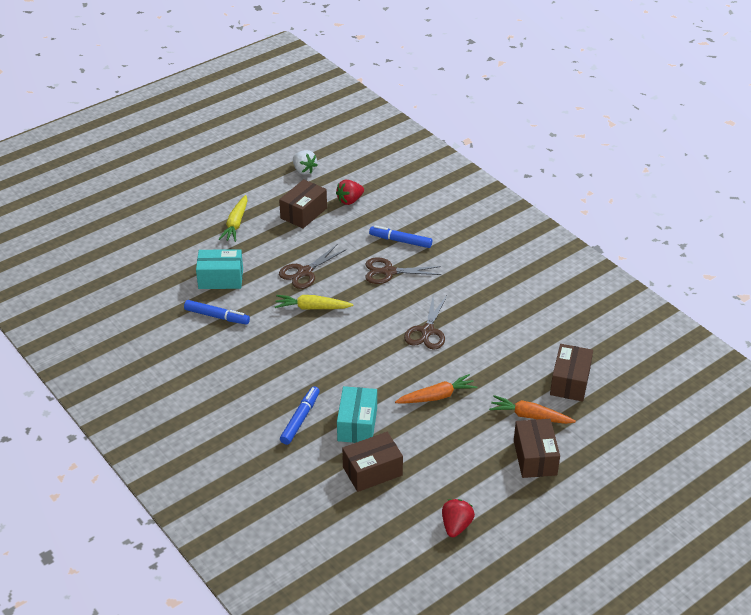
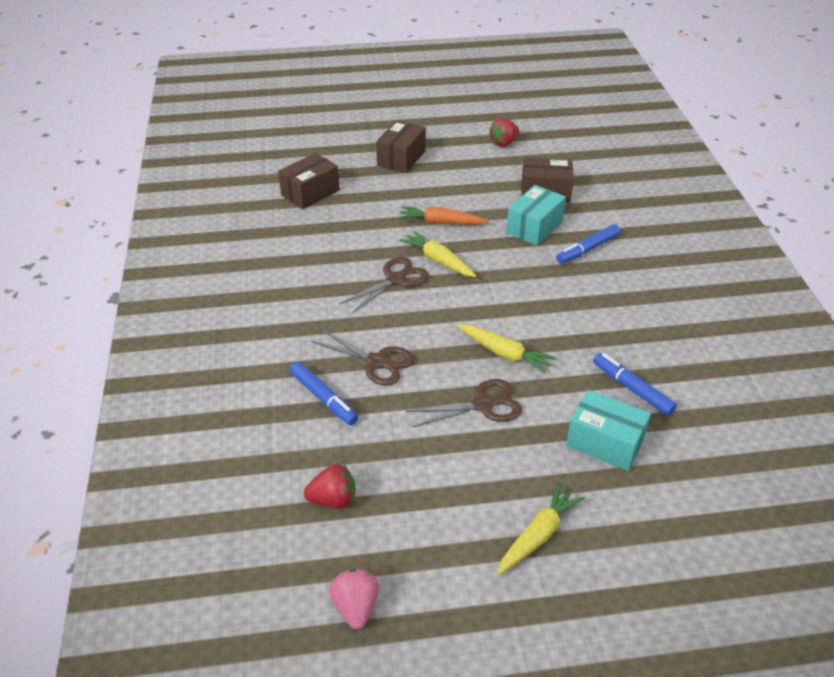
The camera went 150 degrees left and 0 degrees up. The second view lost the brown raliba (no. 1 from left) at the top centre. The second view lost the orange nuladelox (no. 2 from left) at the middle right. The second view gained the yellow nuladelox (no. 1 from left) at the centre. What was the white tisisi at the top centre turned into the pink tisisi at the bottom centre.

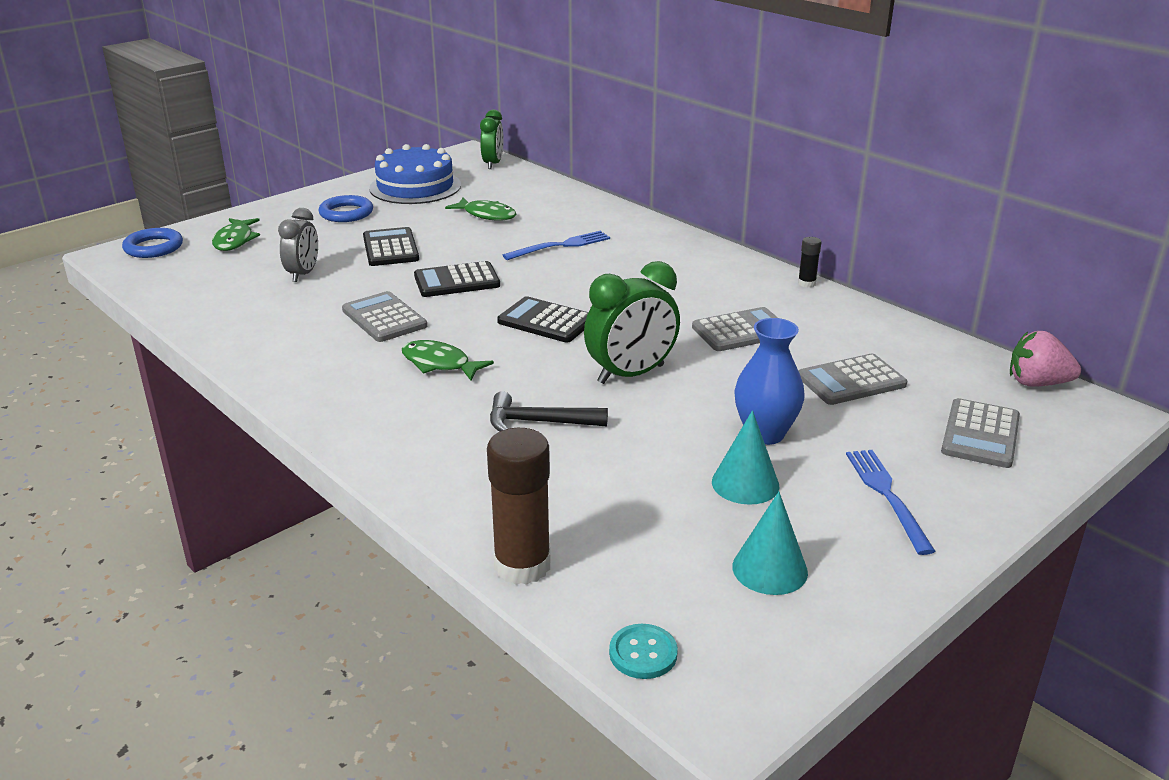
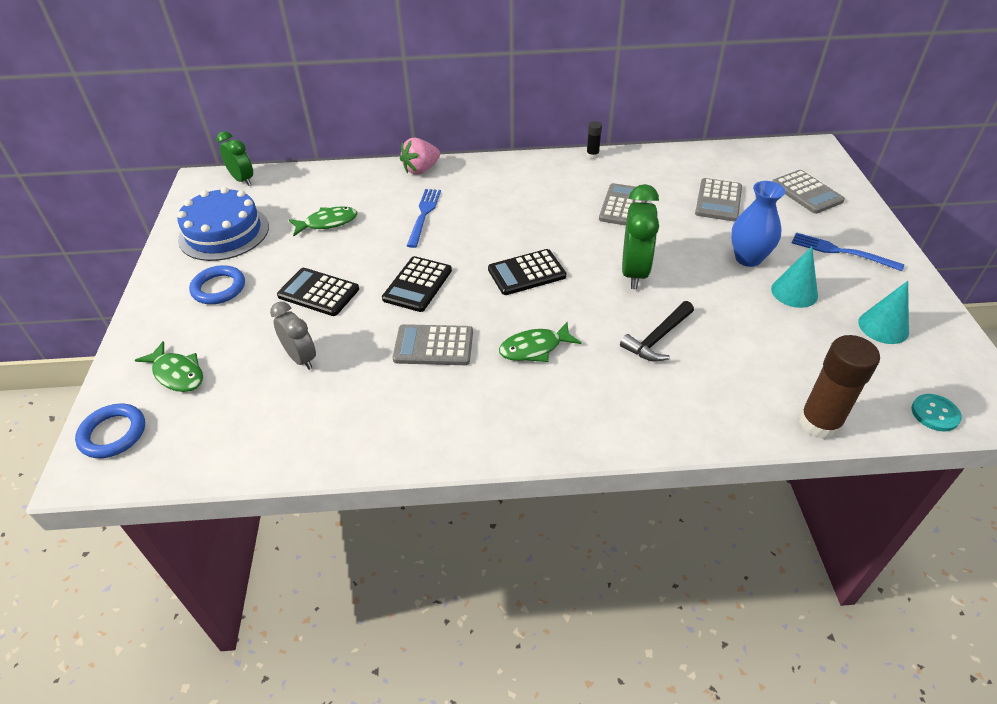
The camera went 50 degrees left and 15 degrees up. The pink tisisi ended up elsewhere, having gone from the middle right to the top centre.

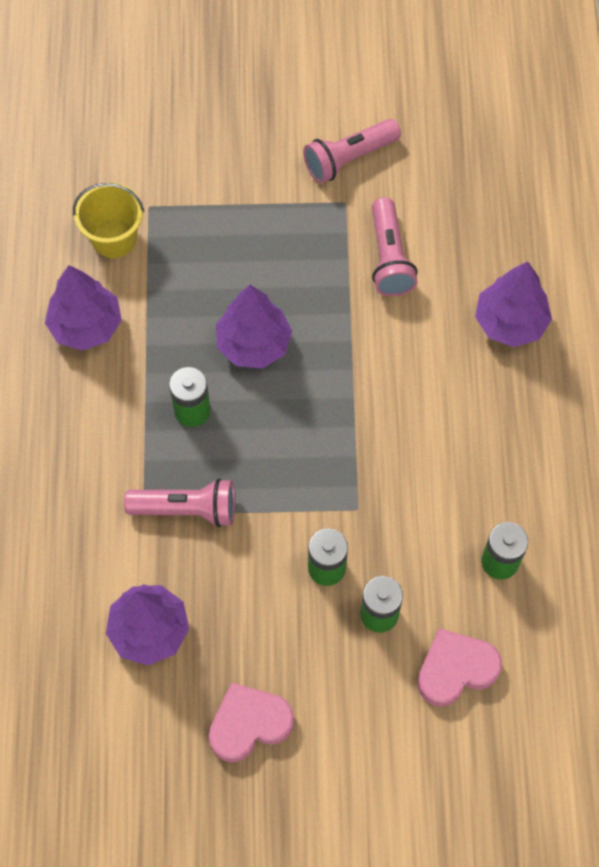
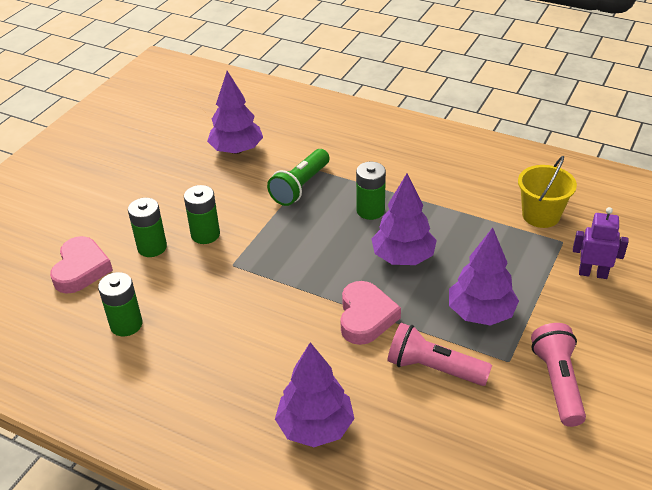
The camera went 120 degrees right and 25 degrees down. The second view gained the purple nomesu at the middle right. The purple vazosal (no. 1 from left in the first image) ended up elsewhere, having gone from the middle left to the middle right. The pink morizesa (no. 1 from left in the first image) ended up elsewhere, having gone from the bottom centre to the centre. What was the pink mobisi (no. 1 from left) at the middle left turned into the green mobisi at the centre.

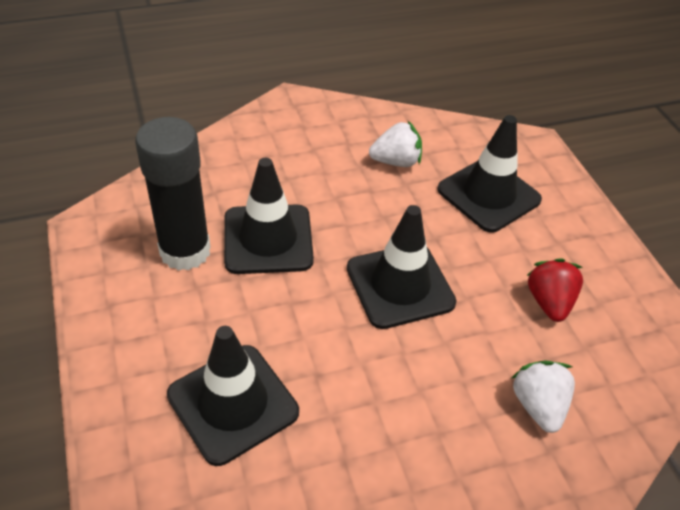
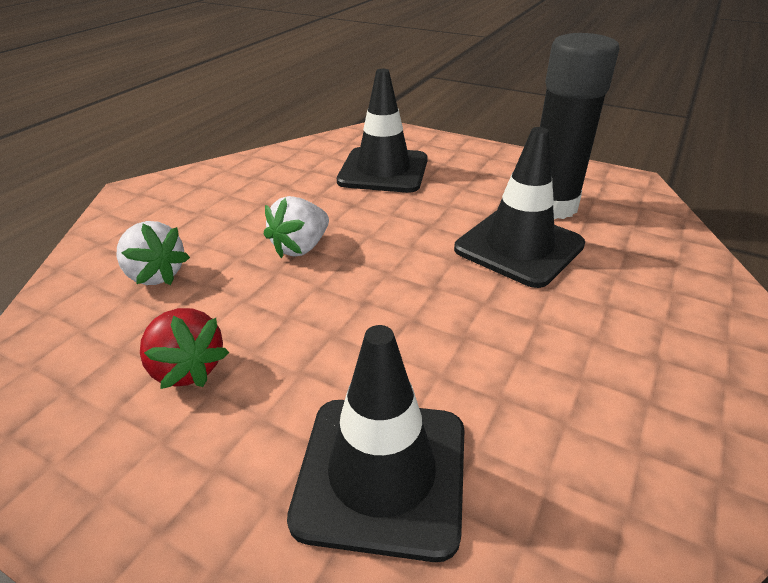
The camera went 140 degrees right and 10 degrees down. The second view lost the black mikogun (no. 3 from left) at the centre. The white tisisi (no. 1 from left in the first image) ended up elsewhere, having gone from the top centre to the centre.

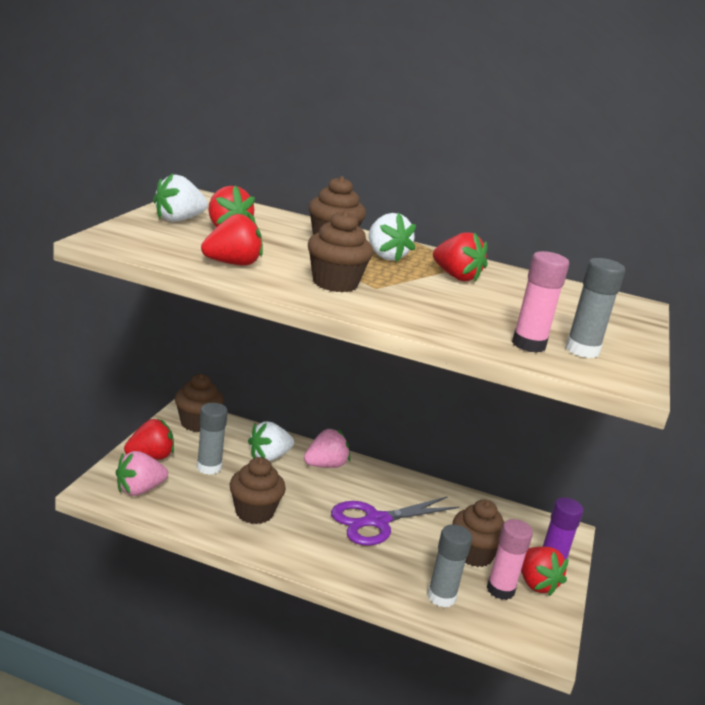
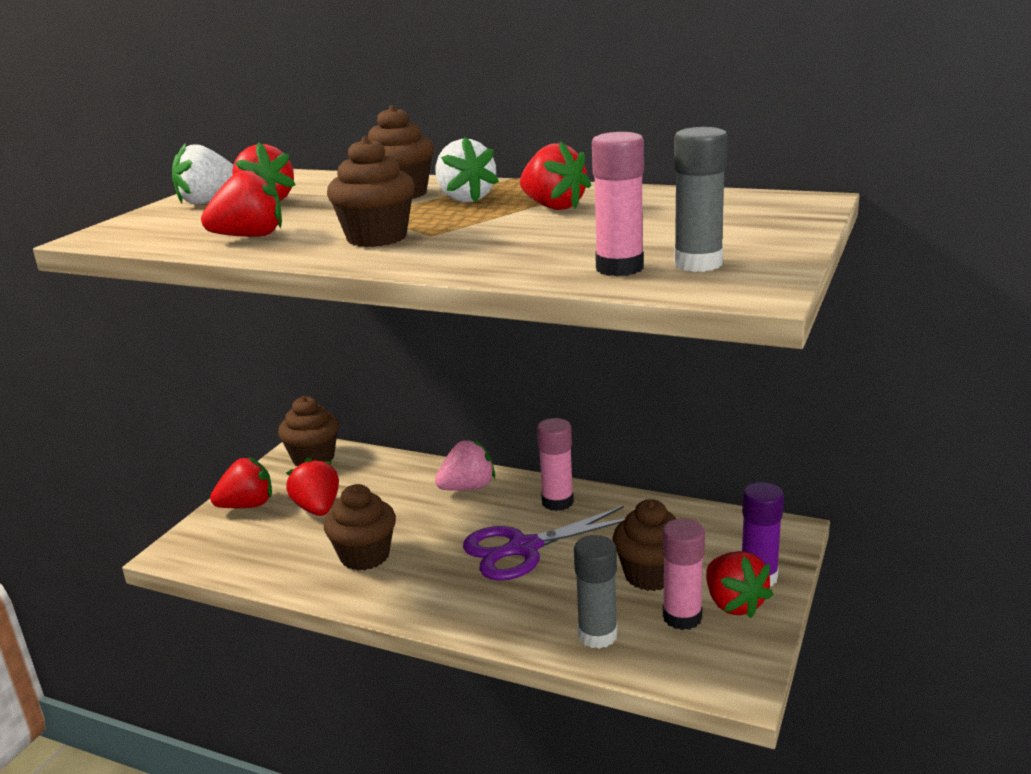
The camera went 10 degrees right and 0 degrees up. The second view lost the pink tisisi (no. 1 from left) at the bottom left. The second view lost the white tisisi (no. 2 from left) at the centre. The second view gained the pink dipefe (no. 1 from left) at the centre. Where the grey dipefe (no. 1 from left) stood at the middle left, the red tisisi (no. 4 from left) came to stand at the middle left.

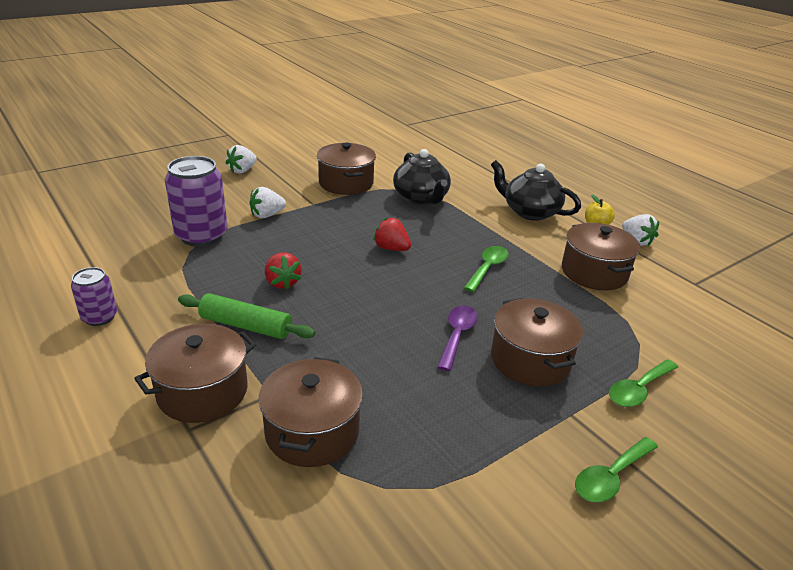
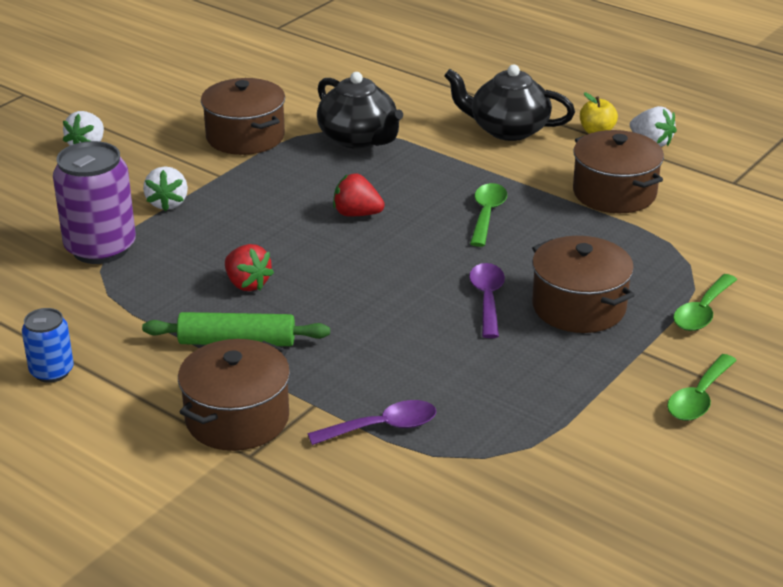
The camera went 15 degrees left and 0 degrees up. Where the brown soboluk (no. 2 from left) stood at the bottom centre, the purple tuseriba (no. 1 from left) came to stand at the bottom centre. What was the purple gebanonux (no. 1 from left) at the middle left turned into the blue gebanonux at the middle left. The white tisisi (no. 2 from left) at the centre ended up facing another way, 45 degrees counterclockwise from before.

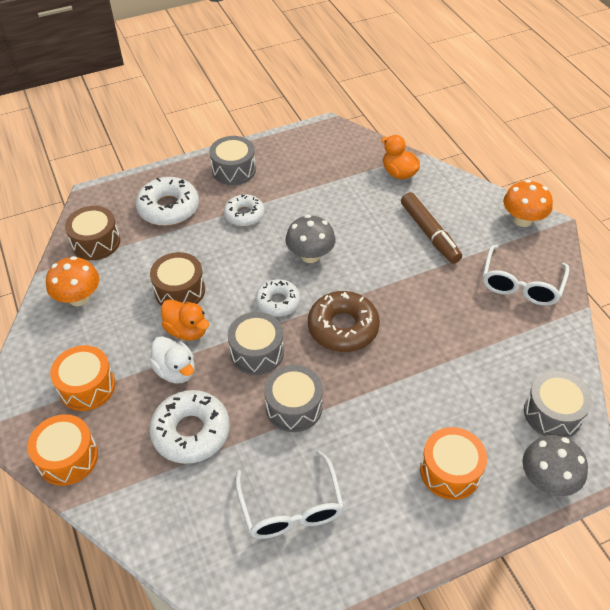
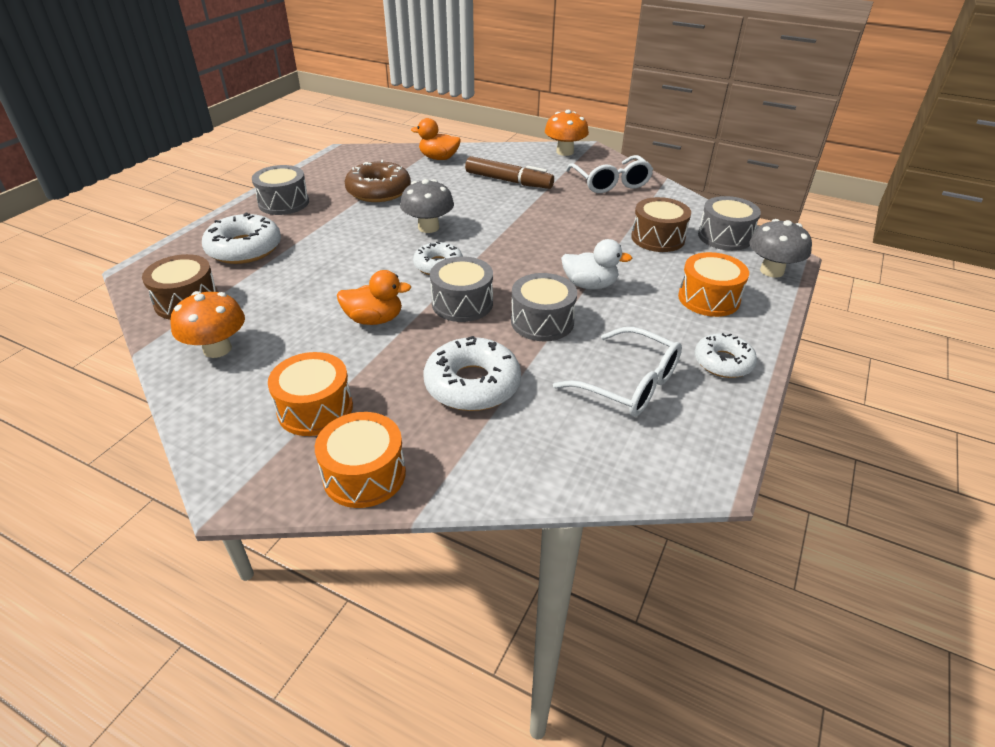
The camera went 40 degrees left and 10 degrees down. The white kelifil ended up elsewhere, having gone from the middle left to the centre. The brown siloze (no. 2 from left) ended up elsewhere, having gone from the middle left to the top centre. The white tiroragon (no. 3 from left in the first image) ended up elsewhere, having gone from the centre to the middle right. The brown tiroragon ended up elsewhere, having gone from the centre to the top centre.

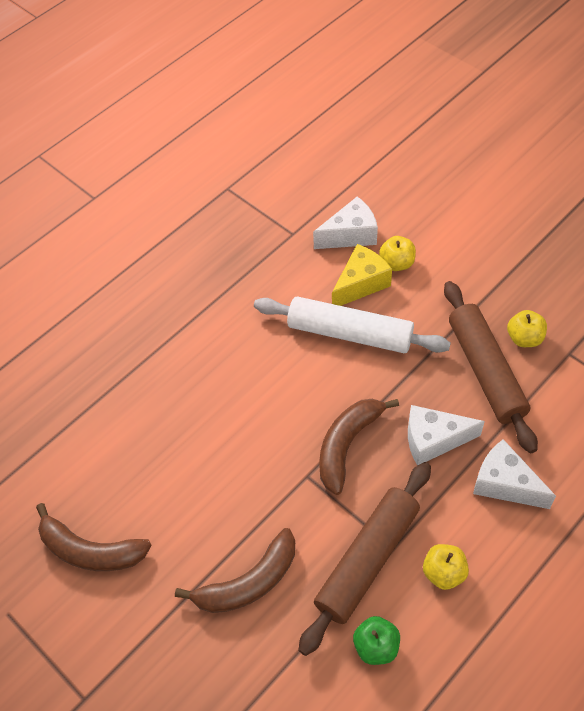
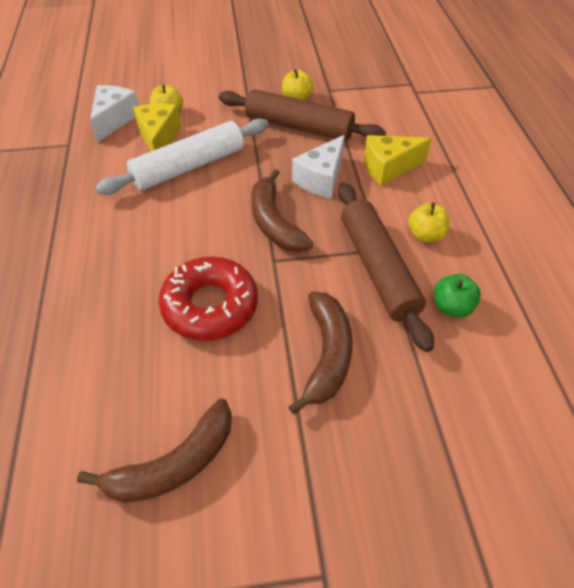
The camera went 55 degrees left and 5 degrees down. The second view gained the red tiroragon at the centre. What was the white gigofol (no. 3 from left) at the bottom right turned into the yellow gigofol (no. 2 from left) at the top right.

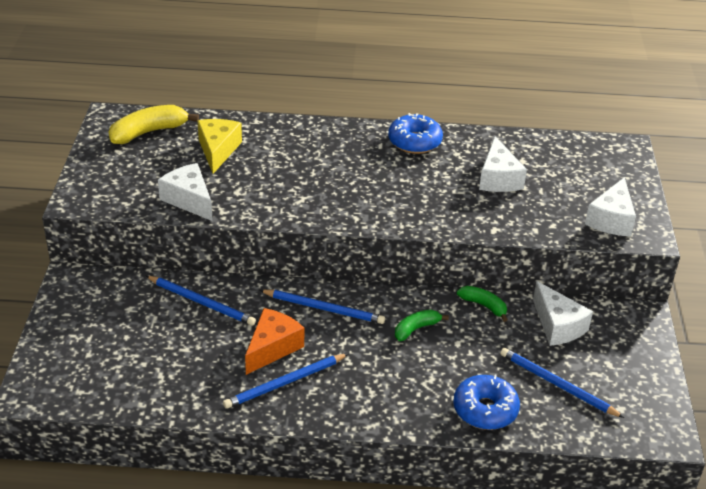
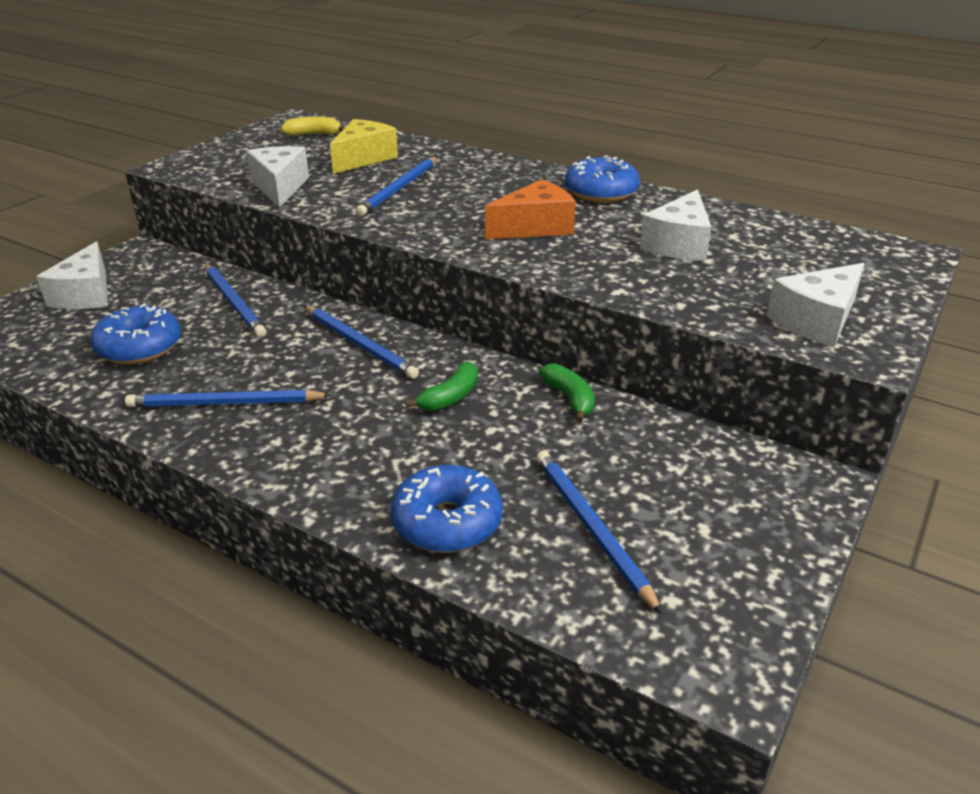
The camera went 30 degrees right and 5 degrees down. The second view gained the blue tiroragon (no. 1 from left) at the middle left. The second view gained the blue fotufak (no. 4 from left) at the top centre. The orange gigofol ended up elsewhere, having gone from the bottom centre to the top centre. The white gigofol (no. 3 from left in the first image) ended up elsewhere, having gone from the middle right to the middle left. The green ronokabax (no. 1 from left) at the centre ended up facing another way, 135 degrees clockwise from before. The size of the yellow ronokabax at the top left changed by a factor of 0.60.

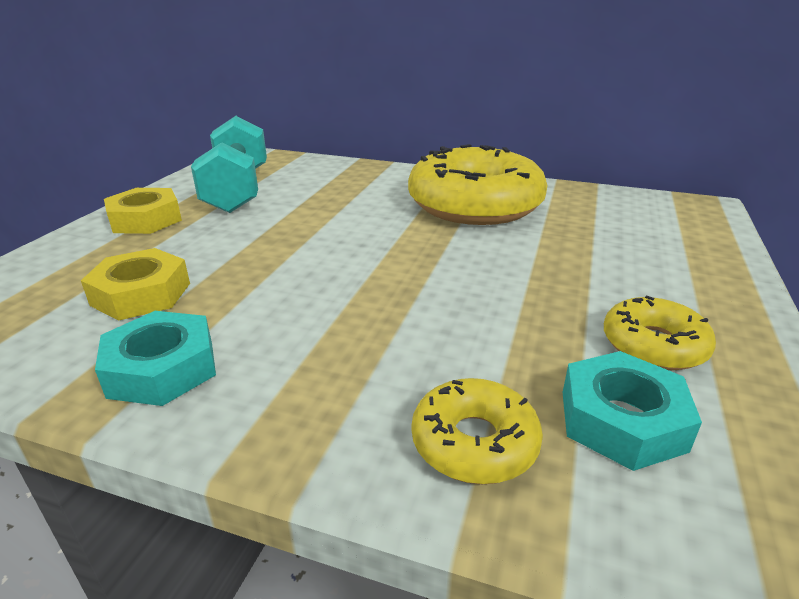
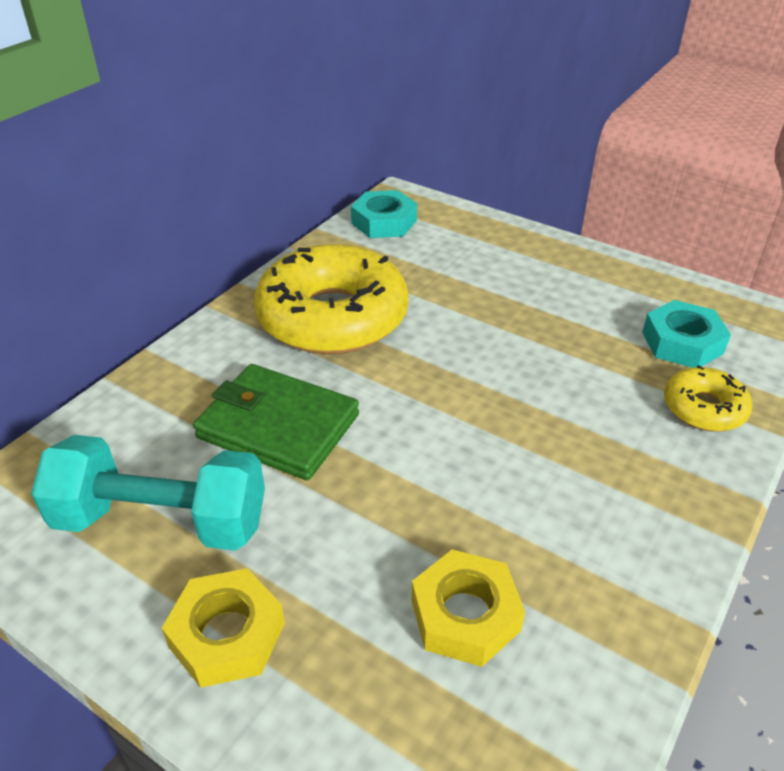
The camera went 75 degrees left and 10 degrees up. The second view lost the yellow tiroragon (no. 3 from left) at the middle right. The second view gained the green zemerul at the centre. The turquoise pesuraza (no. 1 from left) ended up elsewhere, having gone from the middle left to the top centre.

